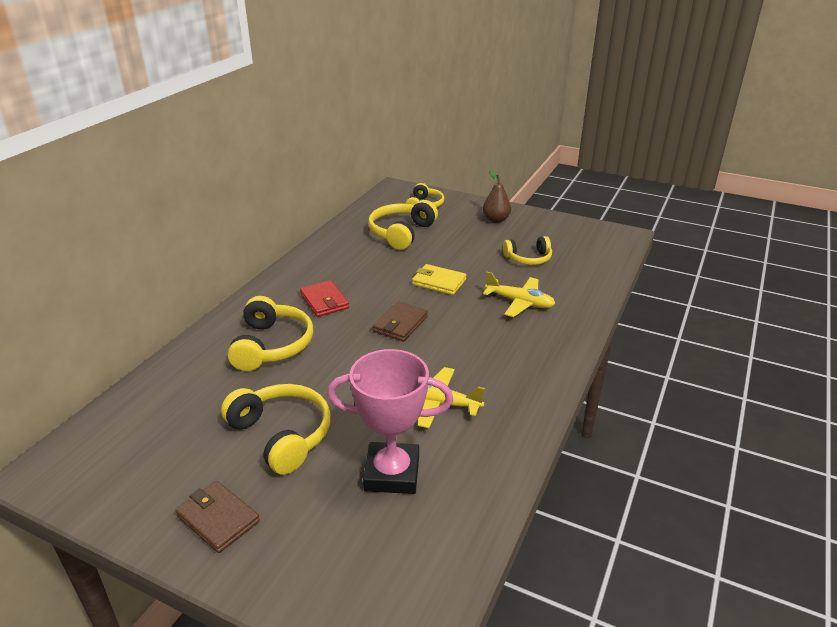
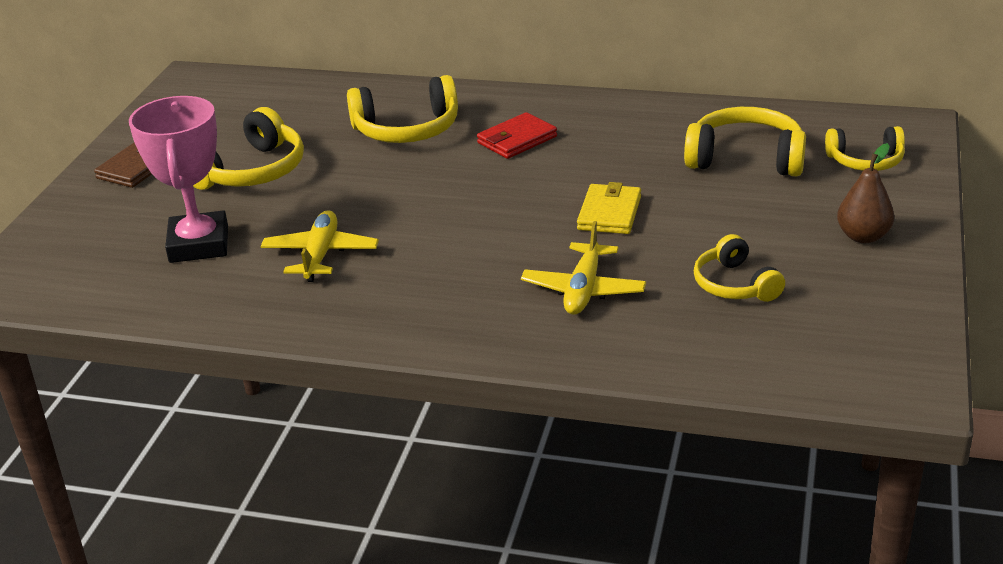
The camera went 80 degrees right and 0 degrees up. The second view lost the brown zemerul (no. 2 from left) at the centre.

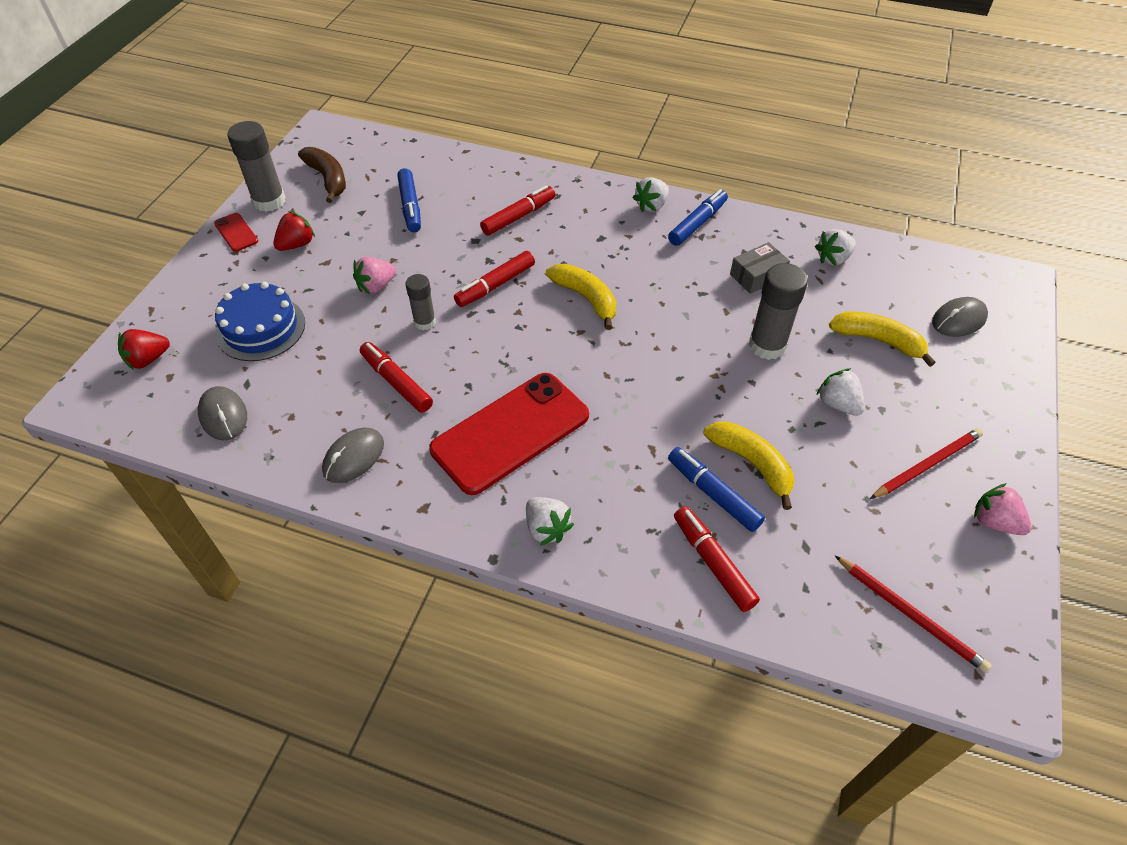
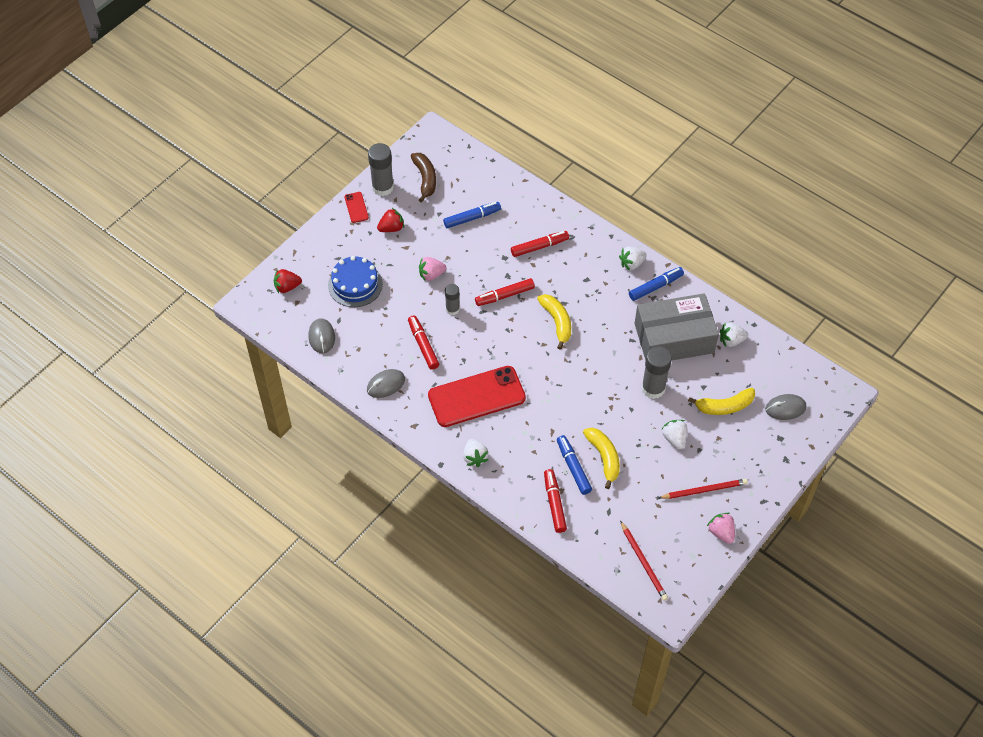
The camera went 20 degrees right and 5 degrees up. The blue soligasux (no. 1 from left) at the top centre ended up facing another way, 120 degrees counterclockwise from before. The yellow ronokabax (no. 3 from left) at the middle right ended up facing another way, 120 degrees clockwise from before. The size of the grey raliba at the top right changed by a factor of 2.29.

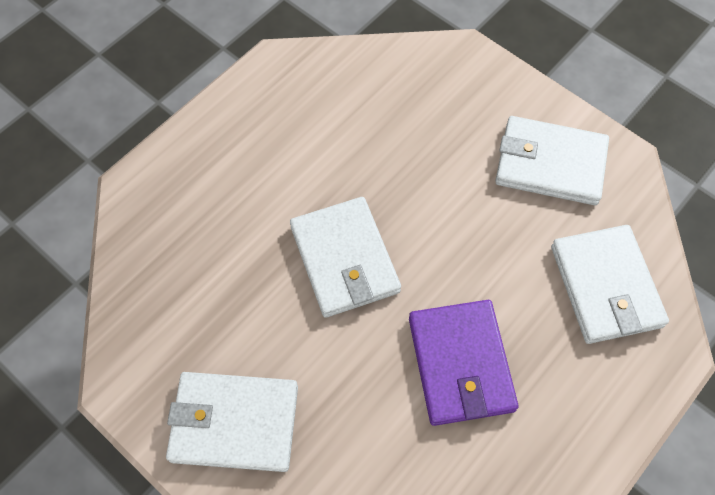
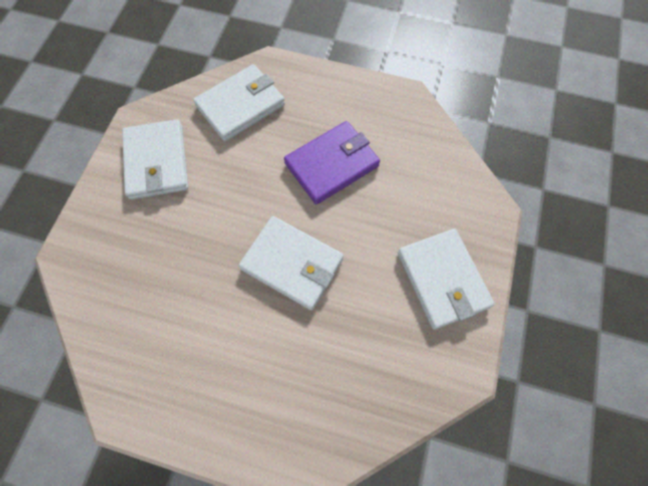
The camera went 115 degrees left and 5 degrees up. The white zemerul (no. 2 from left in the first image) at the centre ended up facing another way, 75 degrees clockwise from before.

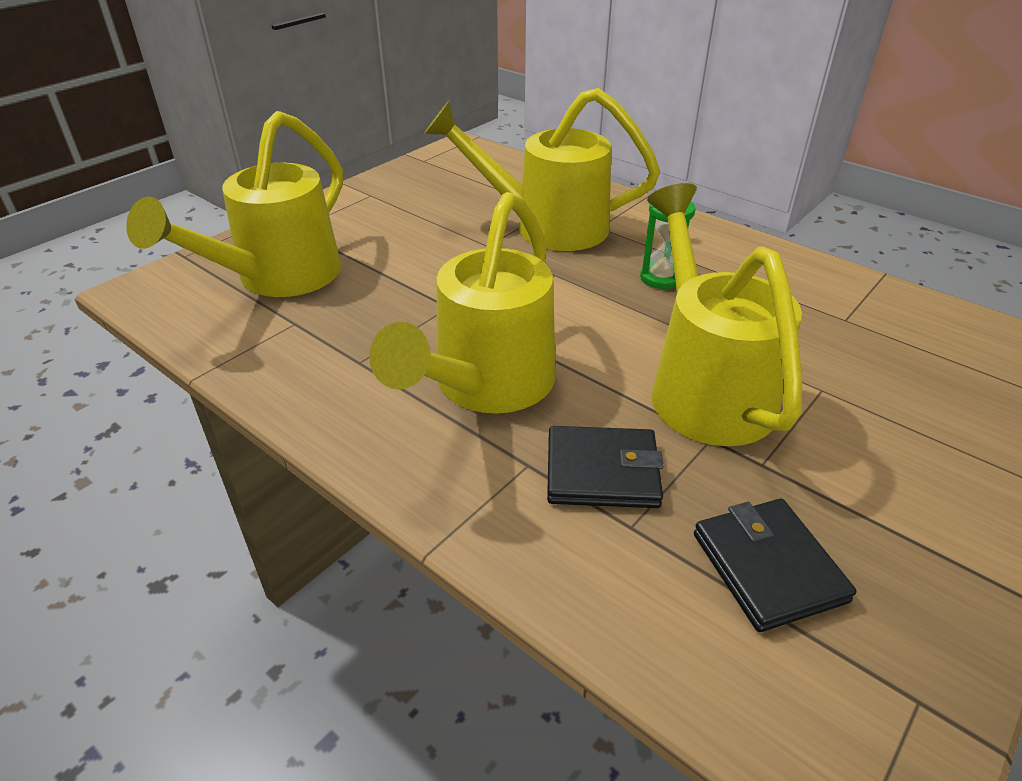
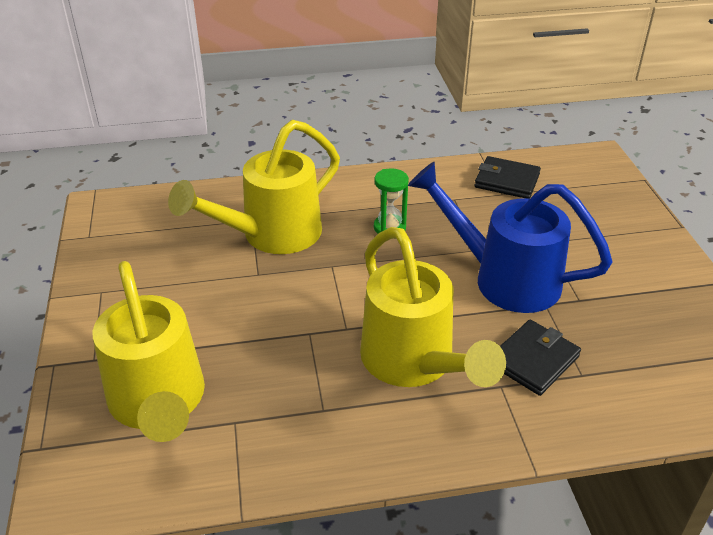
The camera went 50 degrees left and 0 degrees up. The black zemerul (no. 2 from left in the first image) ended up elsewhere, having gone from the bottom right to the top right. What was the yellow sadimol (no. 4 from left) at the middle right turned into the blue sadimol at the middle right.

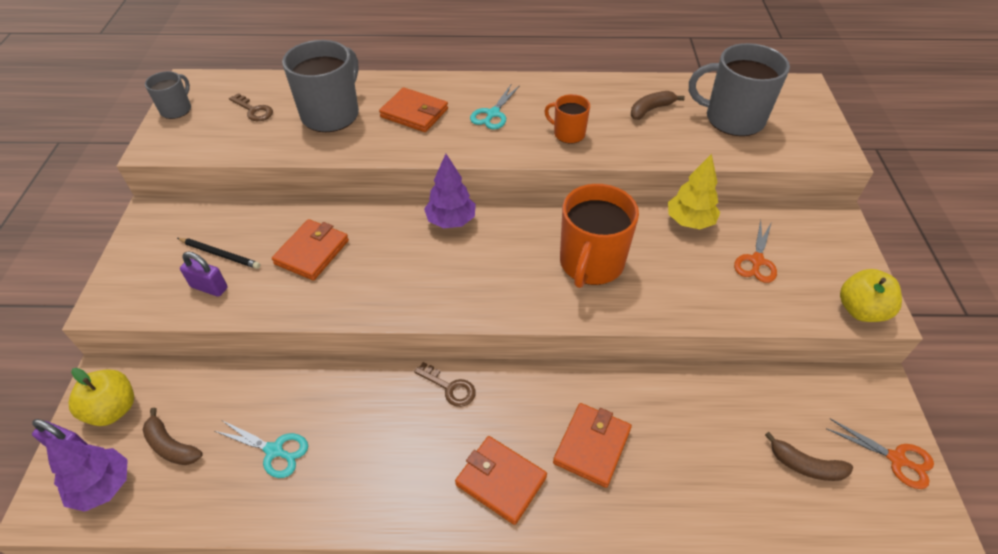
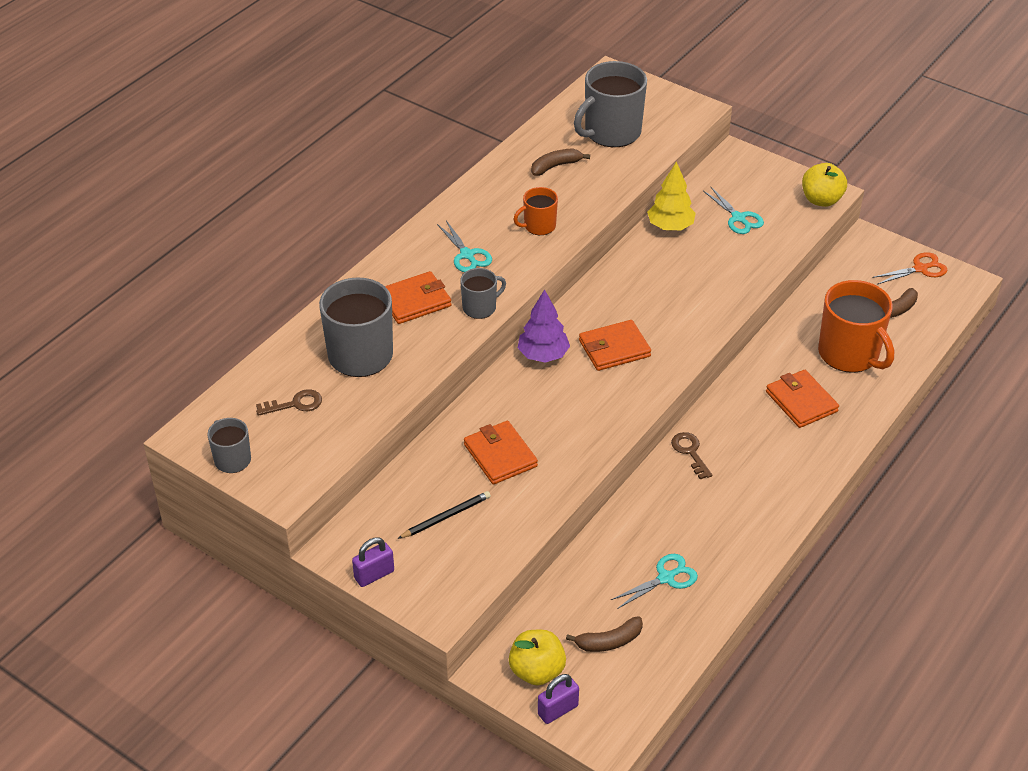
The camera went 55 degrees left and 5 degrees down. The second view lost the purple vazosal (no. 1 from left) at the bottom left. The second view gained the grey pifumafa (no. 3 from left) at the centre. The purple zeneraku (no. 2 from left in the first image) ended up elsewhere, having gone from the middle left to the bottom centre. The orange zemerul (no. 3 from left) ended up elsewhere, having gone from the bottom centre to the centre. The orange pifumafa (no. 2 from left) ended up elsewhere, having gone from the centre to the middle right. What was the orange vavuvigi (no. 1 from left) at the middle right turned into the turquoise vavuvigi (no. 3 from left) at the top right. The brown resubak (no. 2 from left) at the bottom centre ended up facing another way, 90 degrees counterclockwise from before. The brown ronokabax (no. 2 from left in the first image) at the top centre ended up facing another way, 60 degrees clockwise from before.

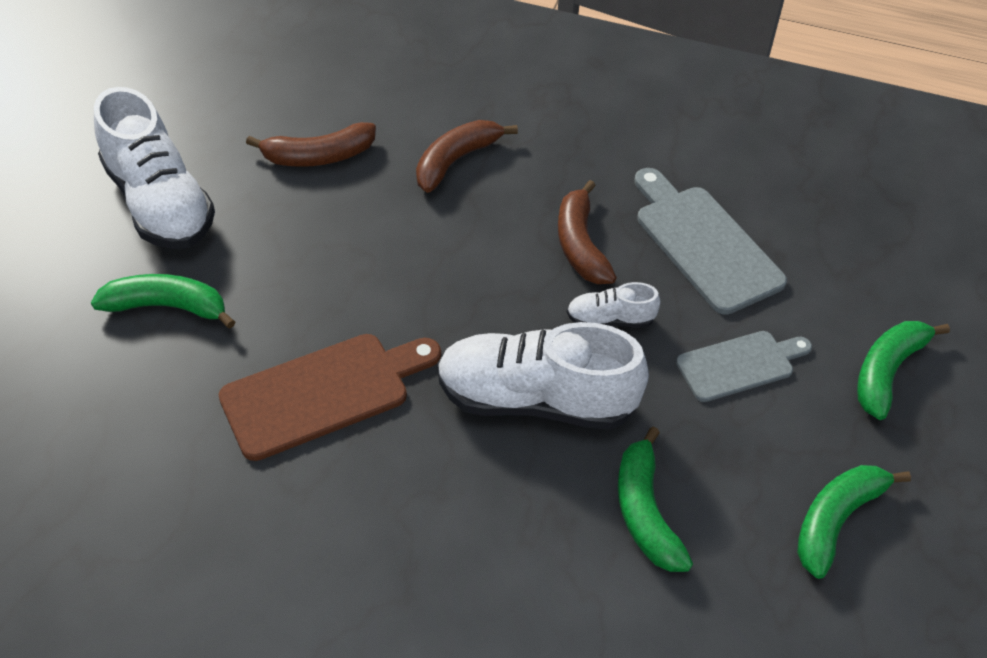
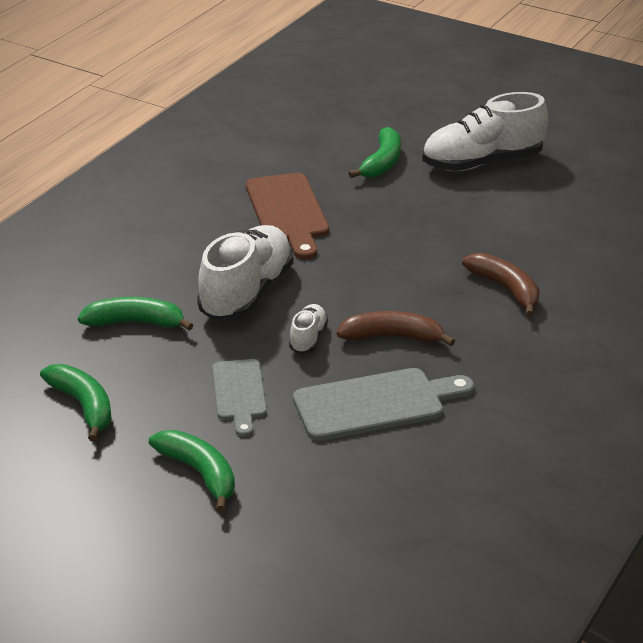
The camera went 105 degrees right and 15 degrees down. The second view lost the brown ronokabax (no. 1 from left) at the top left.

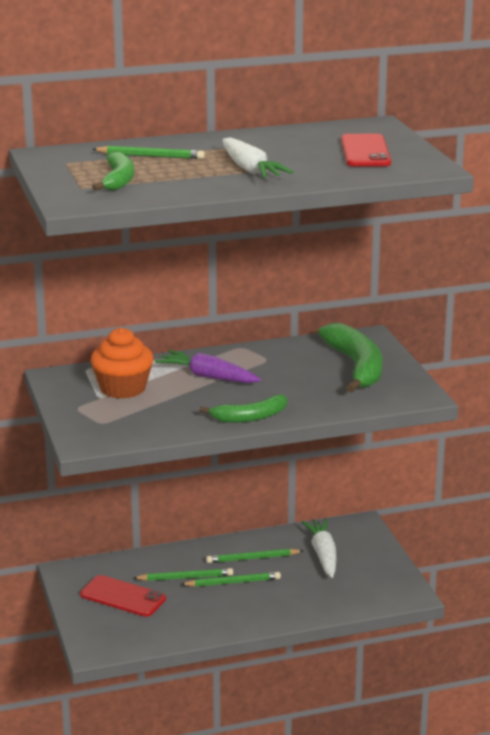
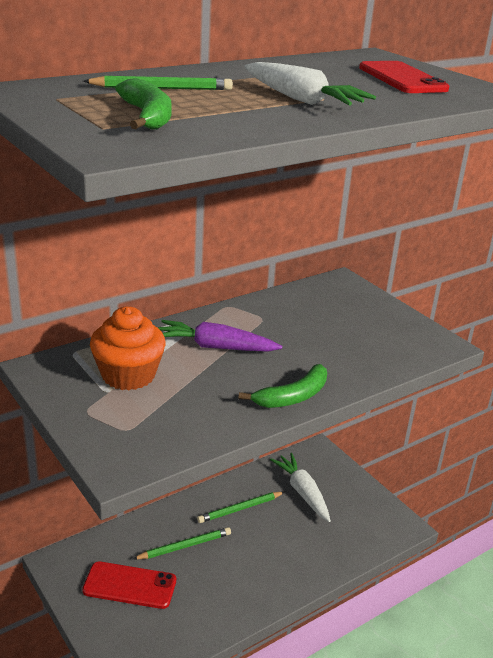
The camera went 20 degrees left and 5 degrees up. The second view lost the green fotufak (no. 3 from left) at the bottom centre. The second view lost the green ronokabax (no. 3 from left) at the middle right.

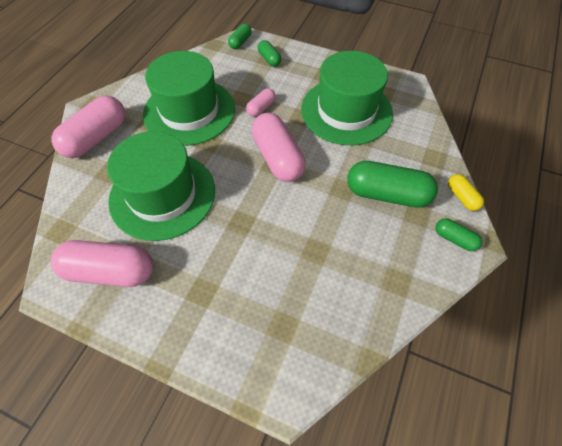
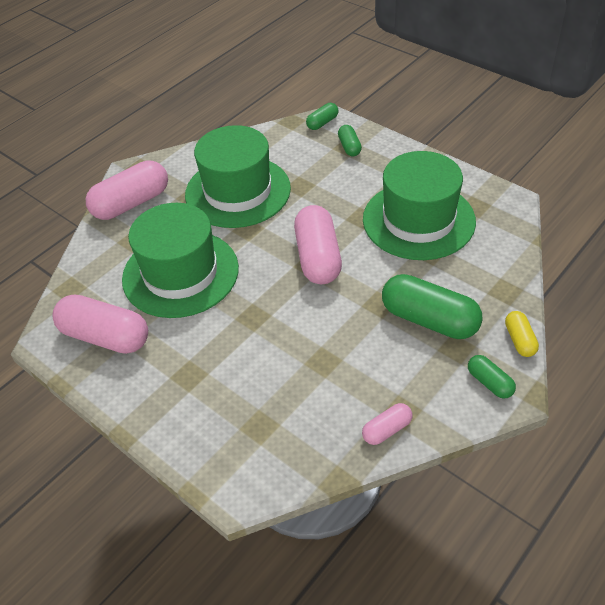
The camera went 20 degrees right and 10 degrees down. The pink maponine (no. 3 from left in the first image) ended up elsewhere, having gone from the top centre to the bottom centre.

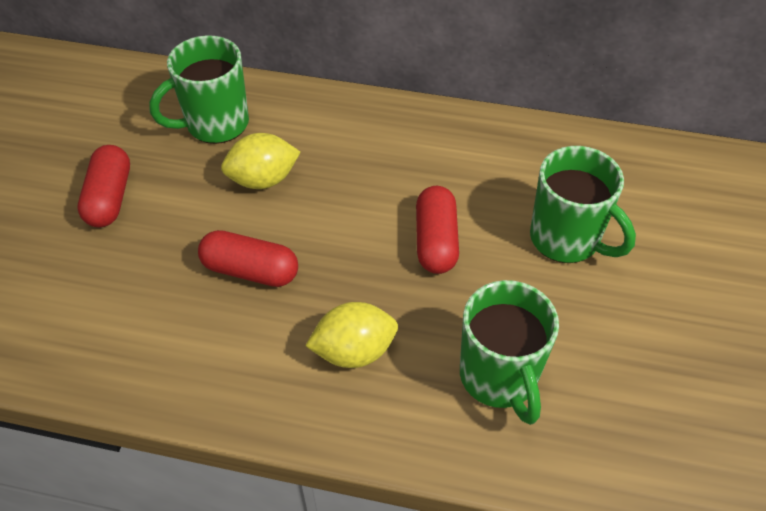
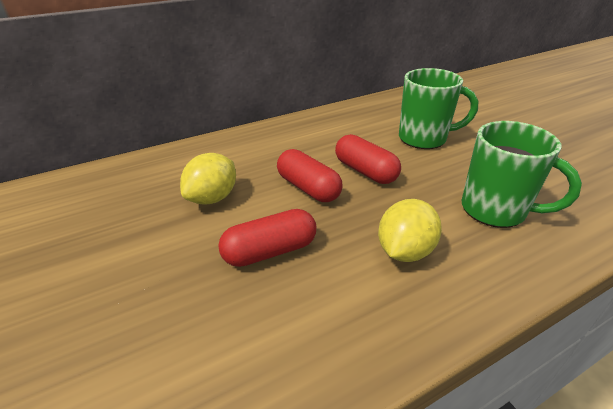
The camera went 40 degrees left and 15 degrees down. The second view lost the green pifumafa (no. 1 from left) at the top left. The red maponine (no. 1 from left in the first image) ended up elsewhere, having gone from the middle left to the centre.

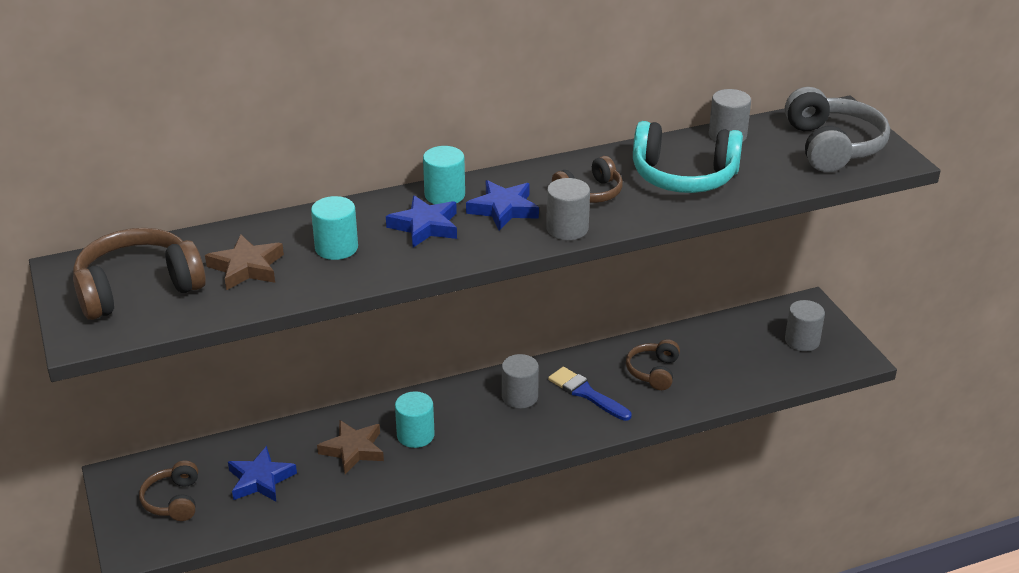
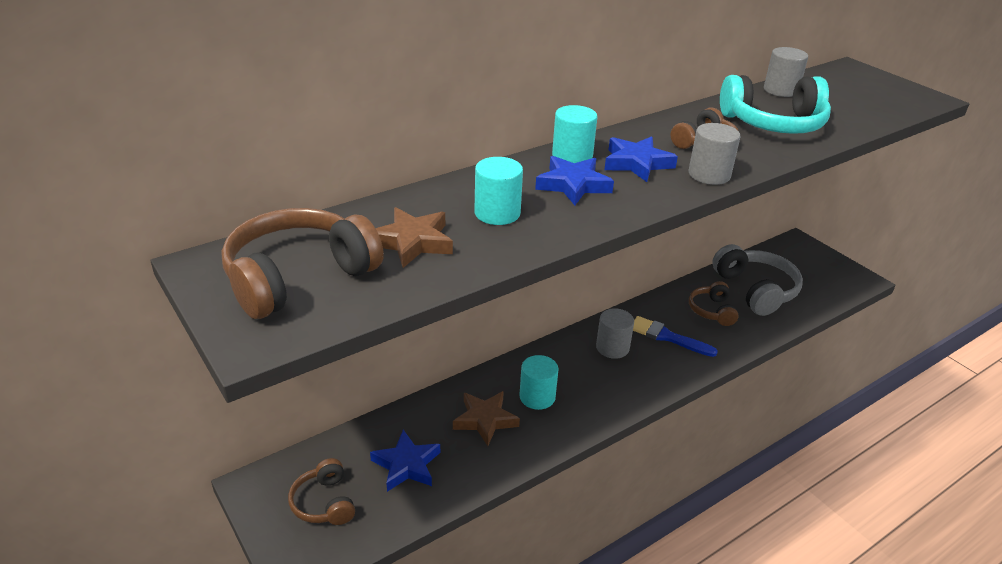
The camera went 15 degrees left and 0 degrees up. The second view lost the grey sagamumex (no. 4 from left) at the middle right. The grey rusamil ended up elsewhere, having gone from the top right to the middle right.

